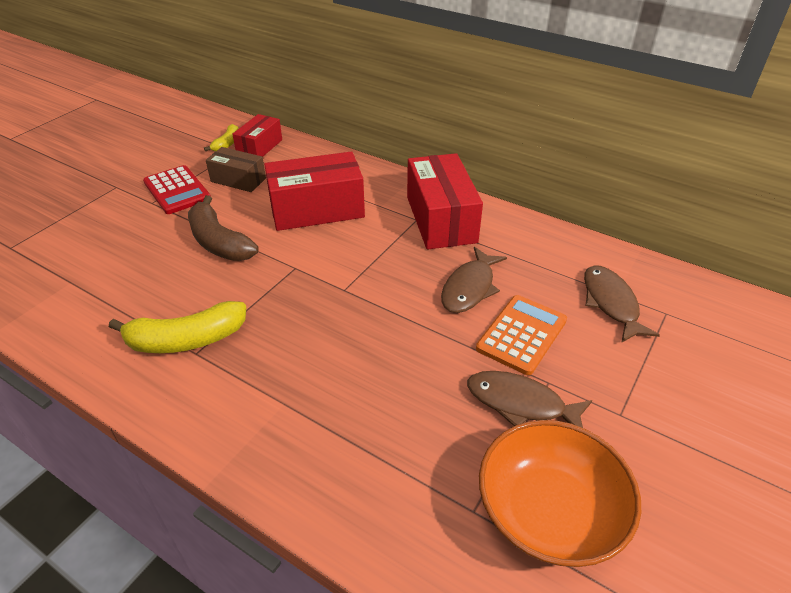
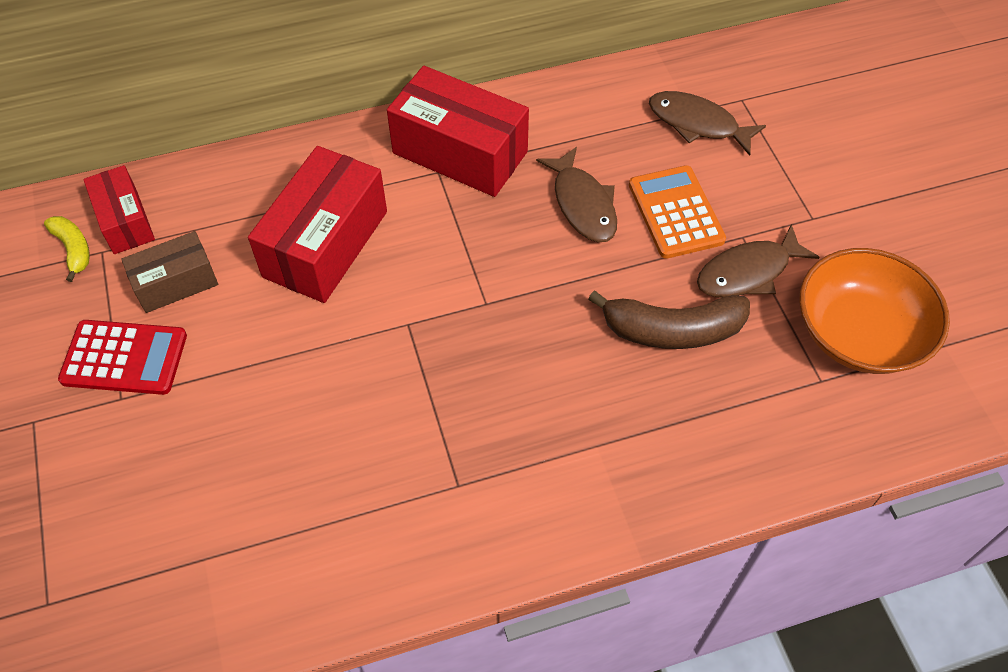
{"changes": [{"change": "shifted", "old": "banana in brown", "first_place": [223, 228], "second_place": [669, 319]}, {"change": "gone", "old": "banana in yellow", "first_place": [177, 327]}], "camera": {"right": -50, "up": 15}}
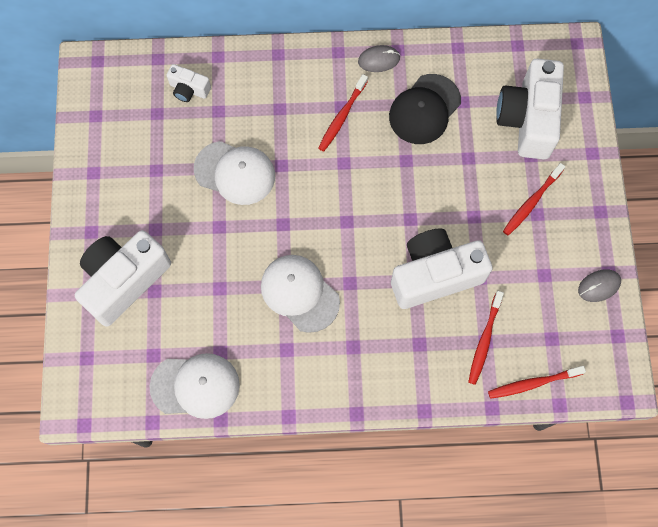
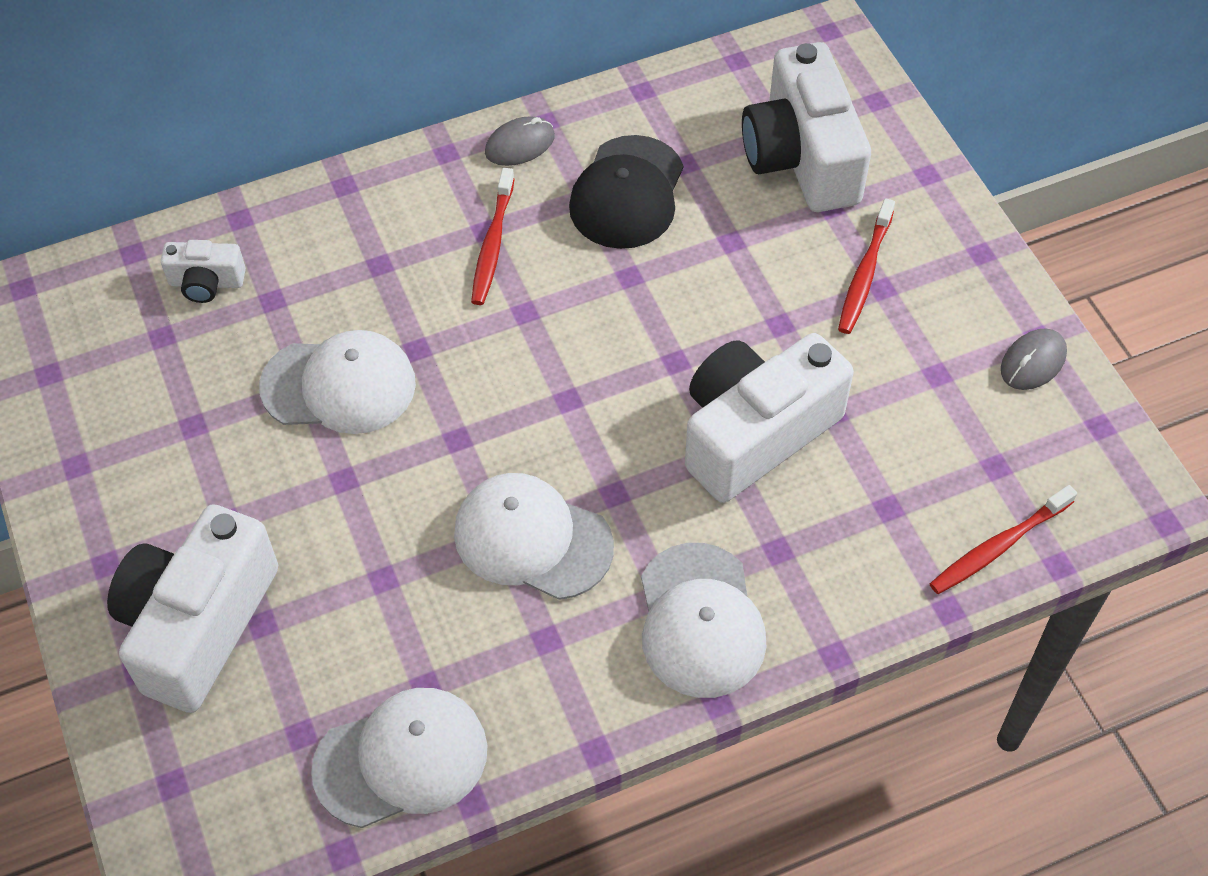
{"changes": [{"change": "gone", "old": "toothbrush in red", "first_place": [486, 338]}, {"change": "new", "new": "cap in white", "second_place": [704, 620]}], "camera": {"right": -20, "up": -15}}
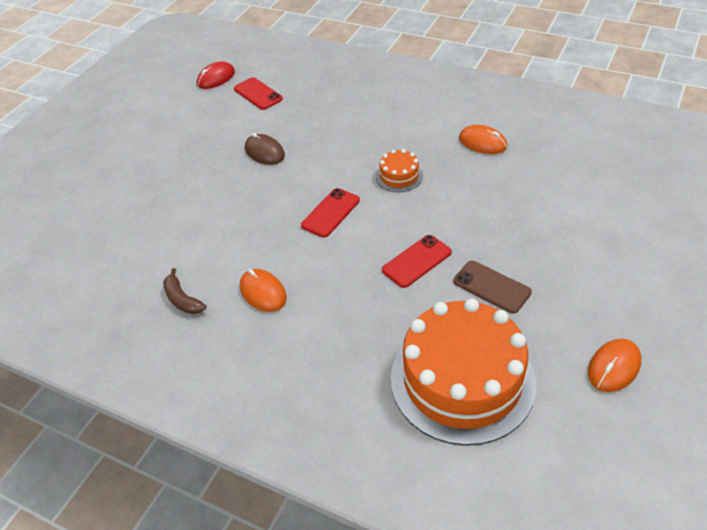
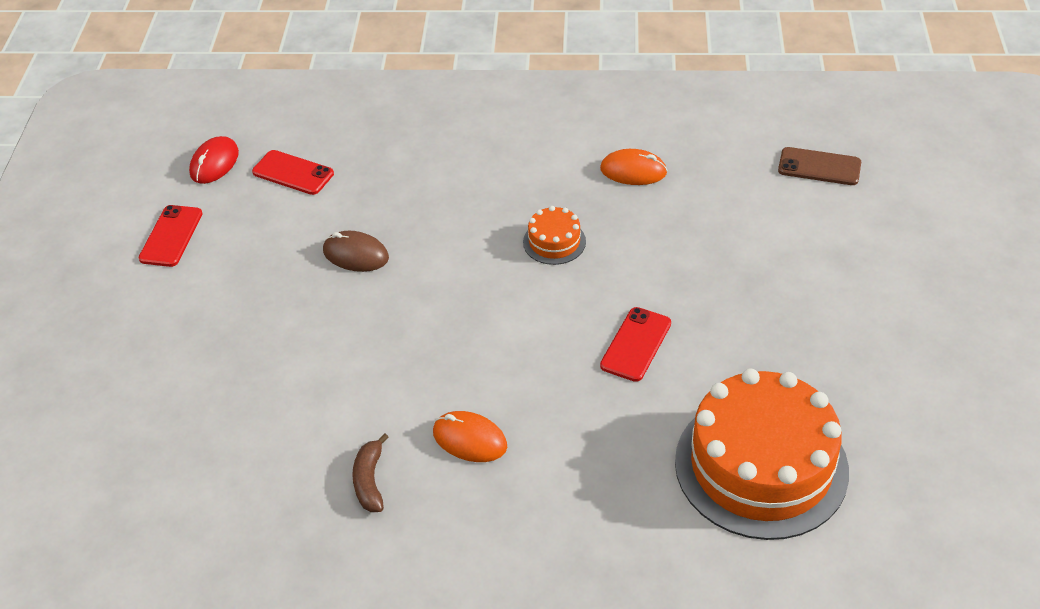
{"changes": [{"change": "shifted", "old": "phone in red", "first_place": [330, 213], "second_place": [171, 236]}, {"change": "shifted", "old": "phone in brown", "first_place": [492, 287], "second_place": [819, 166]}, {"change": "rotated", "old": "banana in brown", "first_place": [184, 291], "second_place": [370, 472], "degrees": 60}, {"change": "gone", "old": "mouse in orange", "first_place": [614, 365]}], "camera": {"right": -25, "up": 0}}
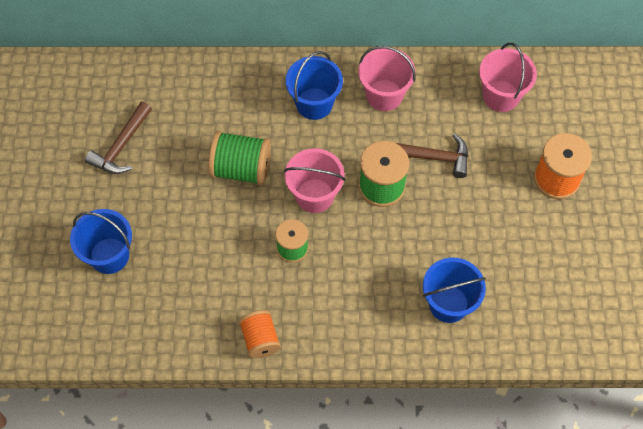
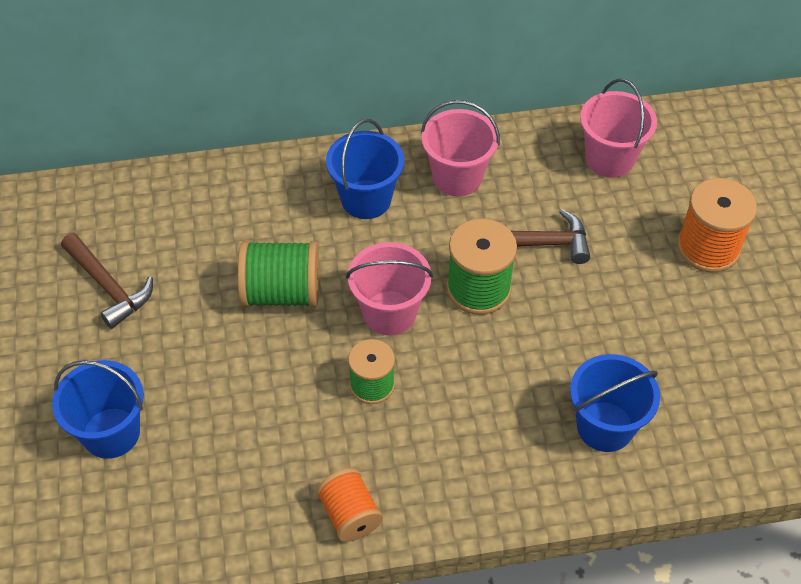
{"changes": [{"change": "rotated", "old": "hammer in brown", "first_place": [118, 138], "second_place": [107, 281], "degrees": -60}], "camera": {"right": -10, "up": -10}}
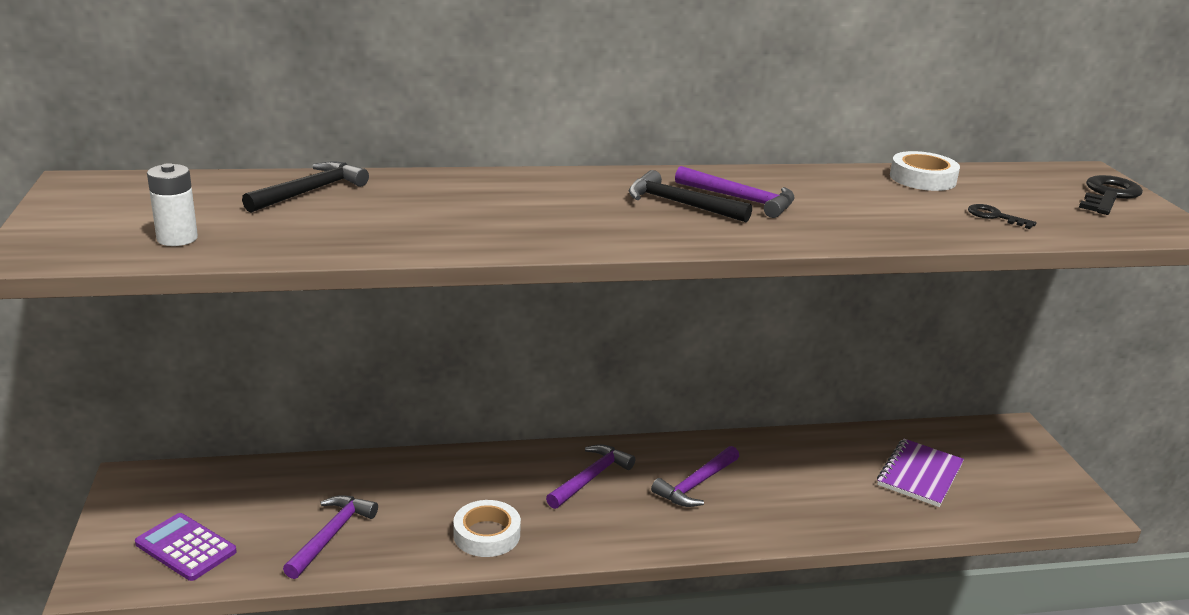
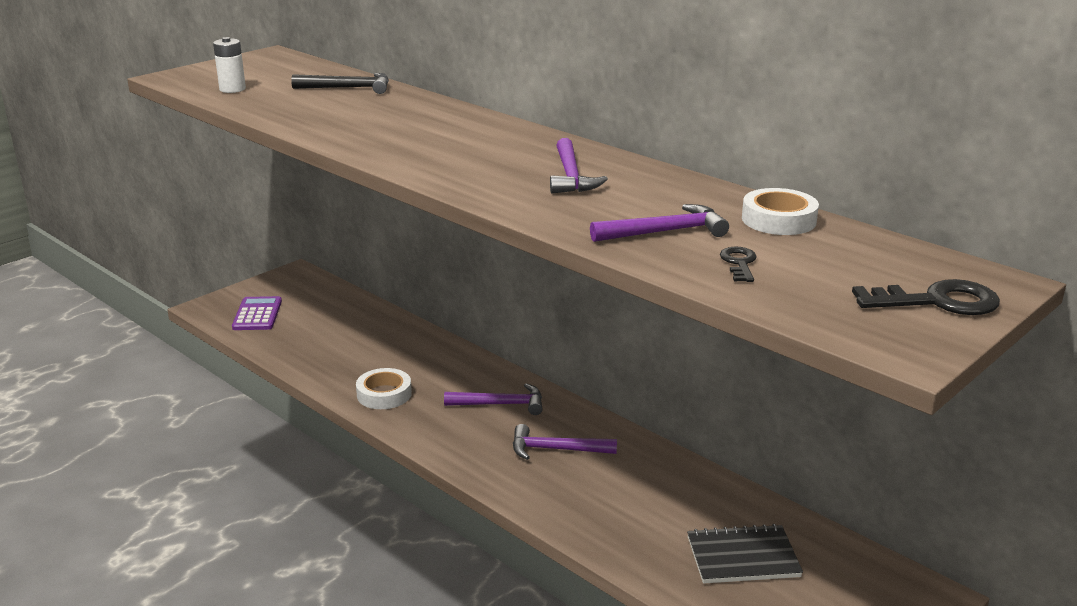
{"changes": [{"change": "gone", "old": "hammer in black", "first_place": [690, 196]}, {"change": "repainted", "old": "notebook in purple", "new": "notebook in black", "first_place": [920, 473], "second_place": [745, 554]}, {"change": "shifted", "old": "hammer in purple", "first_place": [330, 537], "second_place": [659, 223]}], "camera": {"right": 55, "up": 0}}
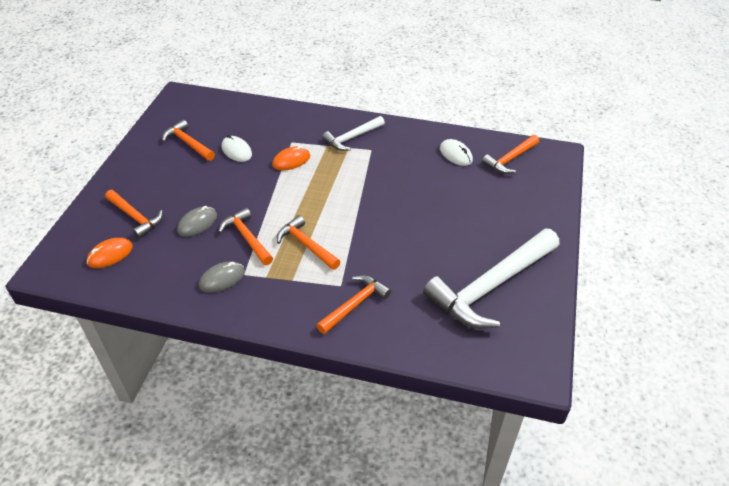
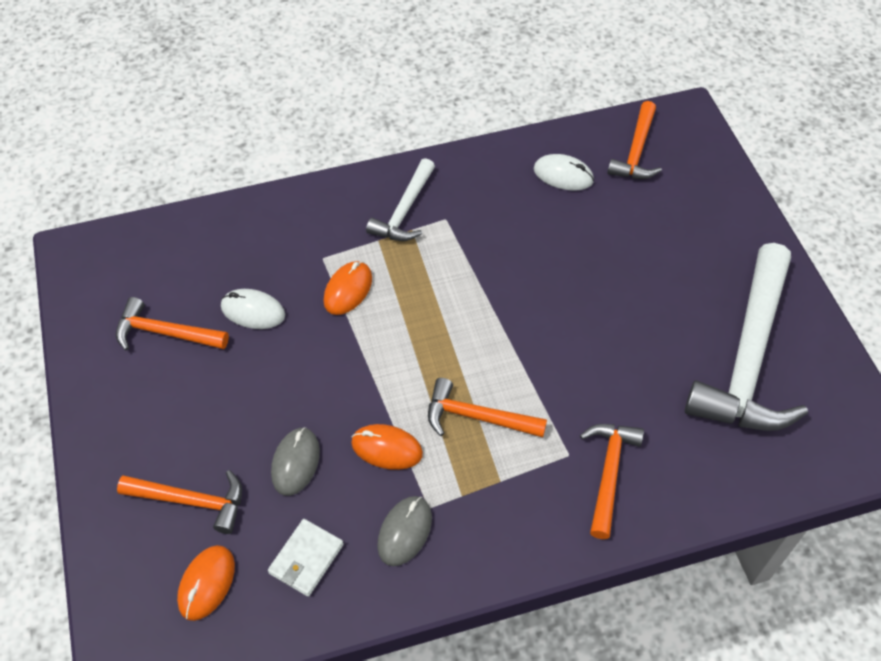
{"changes": [{"change": "swapped", "old": "hammer in orange", "new": "mouse in orange", "first_place": [245, 236], "second_place": [387, 447]}, {"change": "new", "new": "wallet in white", "second_place": [306, 558]}], "camera": {"right": -30, "up": 10}}
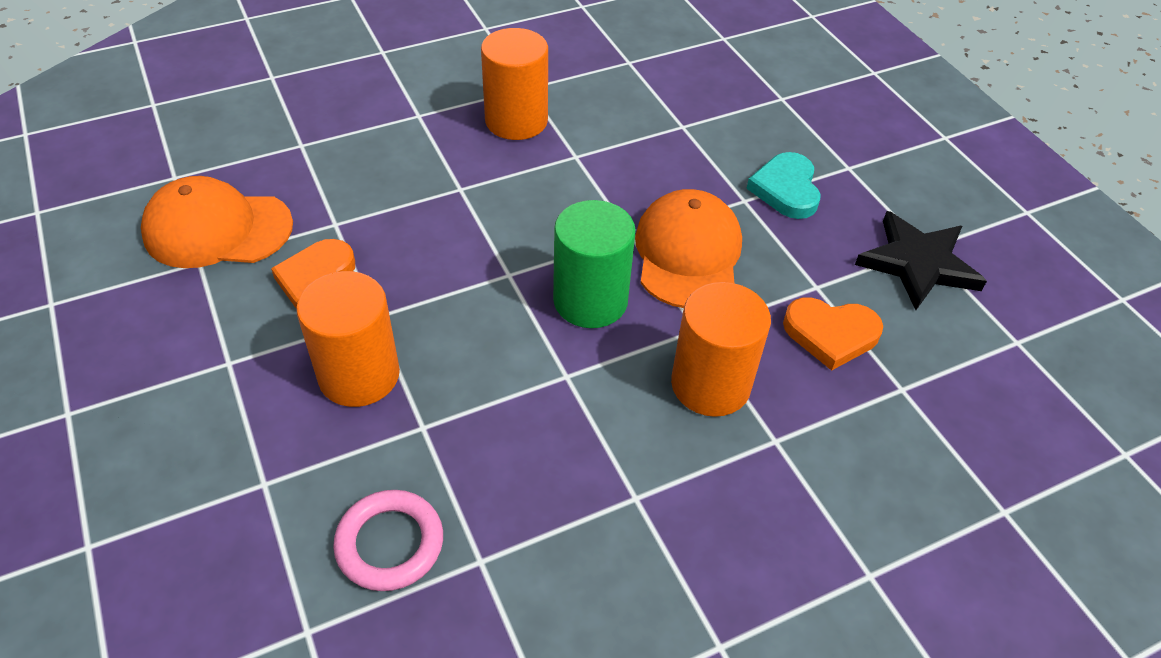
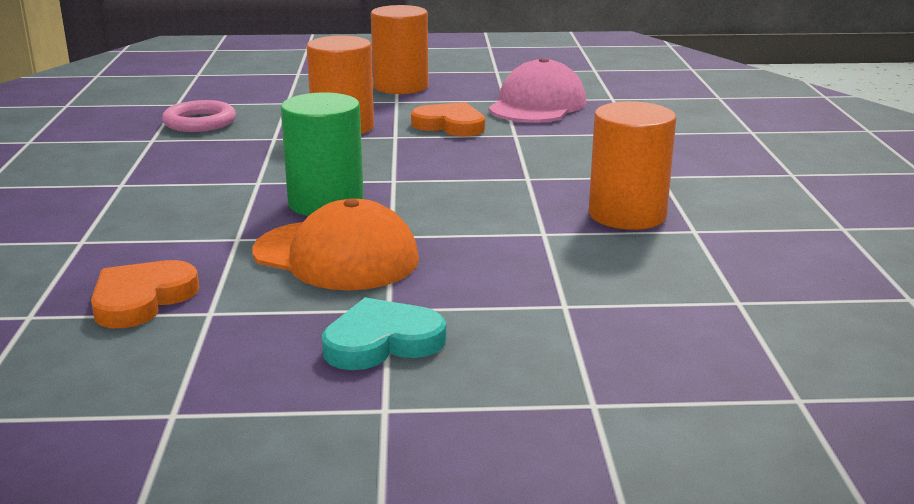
{"changes": [{"change": "rotated", "old": "heart in turquoise", "first_place": [783, 185], "second_place": [384, 333], "degrees": -45}, {"change": "repainted", "old": "cap in orange", "new": "cap in pink", "first_place": [217, 222], "second_place": [537, 89]}, {"change": "gone", "old": "star in black", "first_place": [921, 260]}, {"change": "shifted", "old": "cylinder in orange", "first_place": [721, 349], "second_place": [400, 49]}], "camera": {"right": 115, "up": -25}}
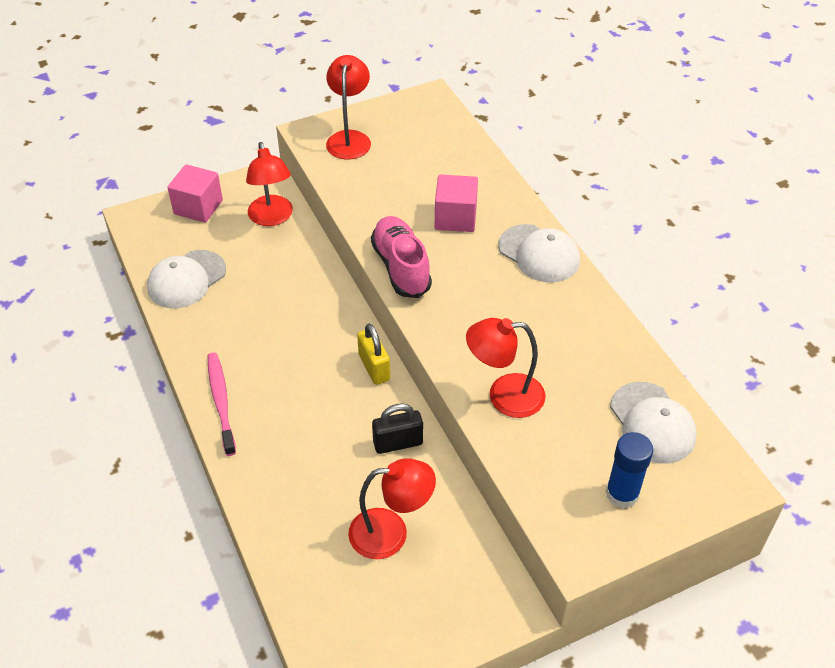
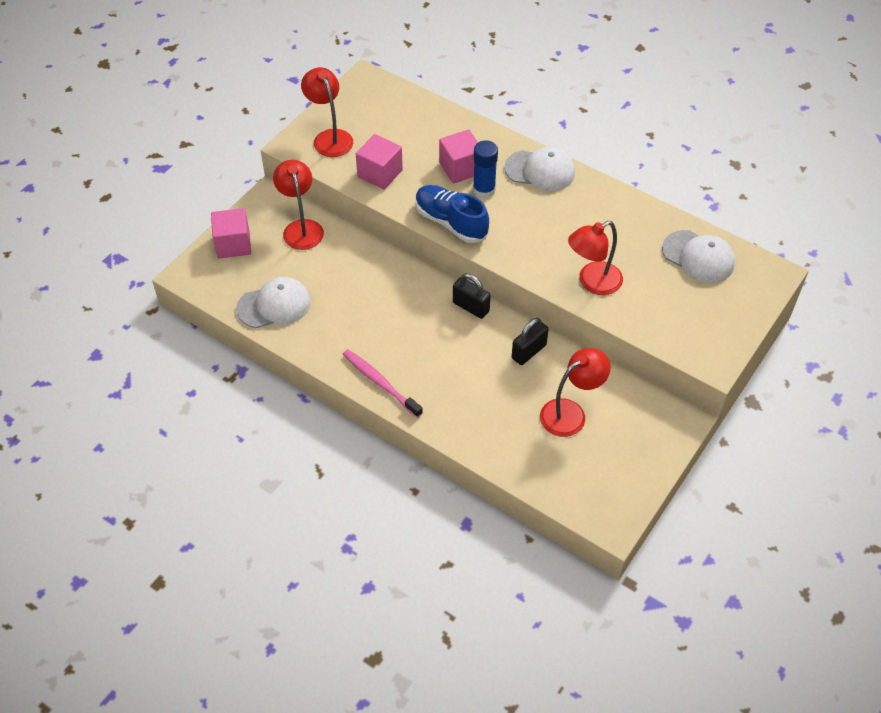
{"changes": [{"change": "rotated", "old": "lamp in red", "first_place": [269, 184], "second_place": [298, 205], "degrees": -150}, {"change": "repainted", "old": "shoe in pink", "new": "shoe in blue", "first_place": [401, 257], "second_place": [452, 214]}, {"change": "rotated", "old": "cap in white", "first_place": [186, 279], "second_place": [273, 302], "degrees": -120}, {"change": "repainted", "old": "padlock in yellow", "new": "padlock in black", "first_place": [373, 354], "second_place": [472, 296]}, {"change": "shifted", "old": "glue stick in blue", "first_place": [629, 470], "second_place": [485, 169]}, {"change": "new", "new": "cube in pink", "second_place": [379, 161]}], "camera": {"right": -30, "up": 5}}
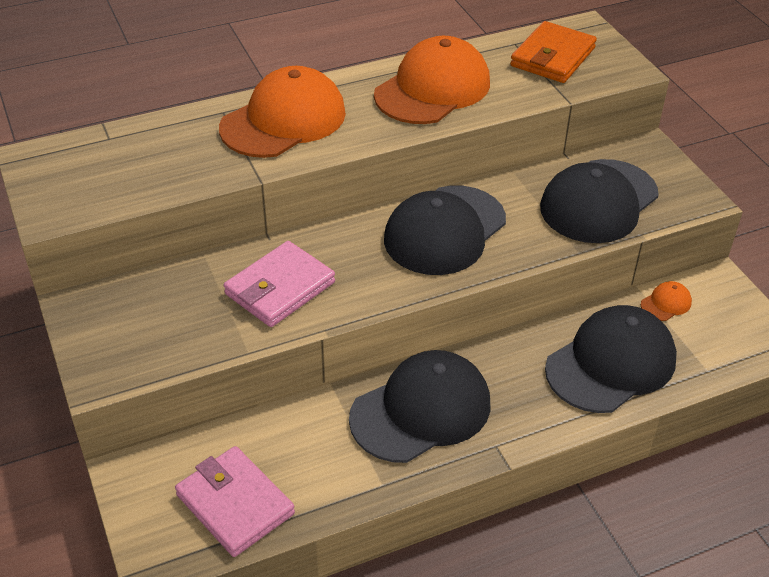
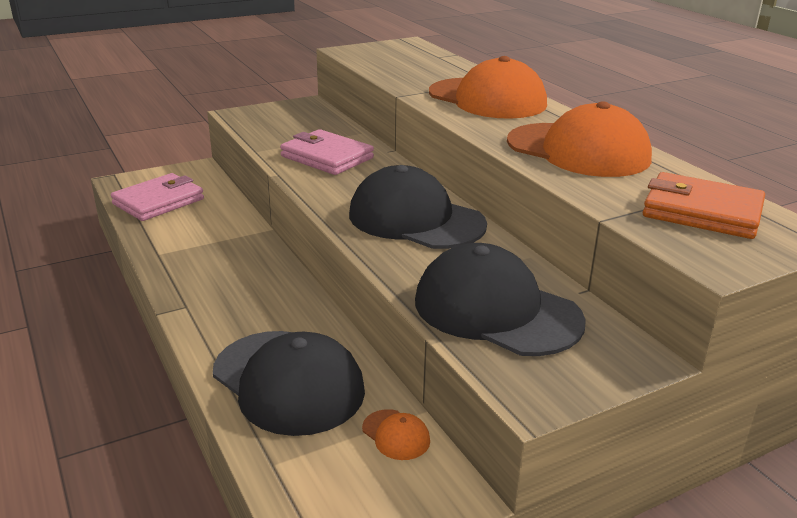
{"changes": [{"change": "gone", "old": "cap in black", "first_place": [419, 406]}], "camera": {"right": 85, "up": -15}}
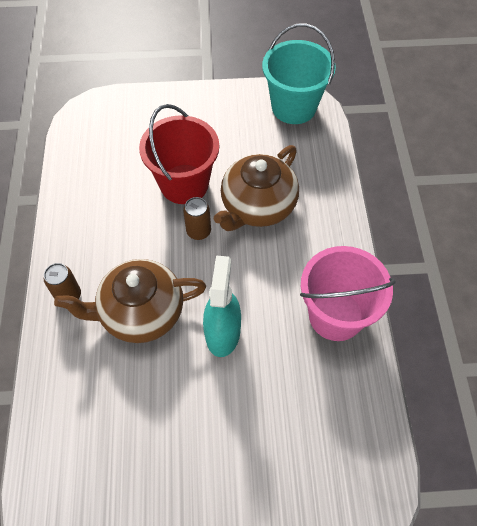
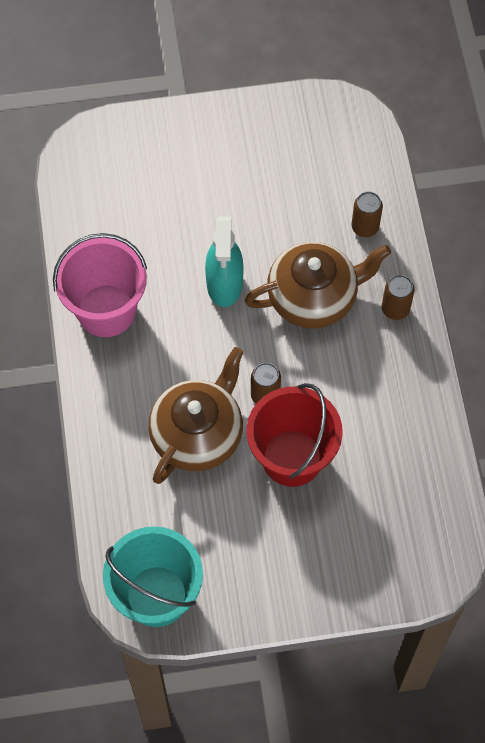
{"changes": [{"change": "new", "new": "can in brown", "second_place": [367, 214]}], "camera": {"right": 175, "up": 5}}
